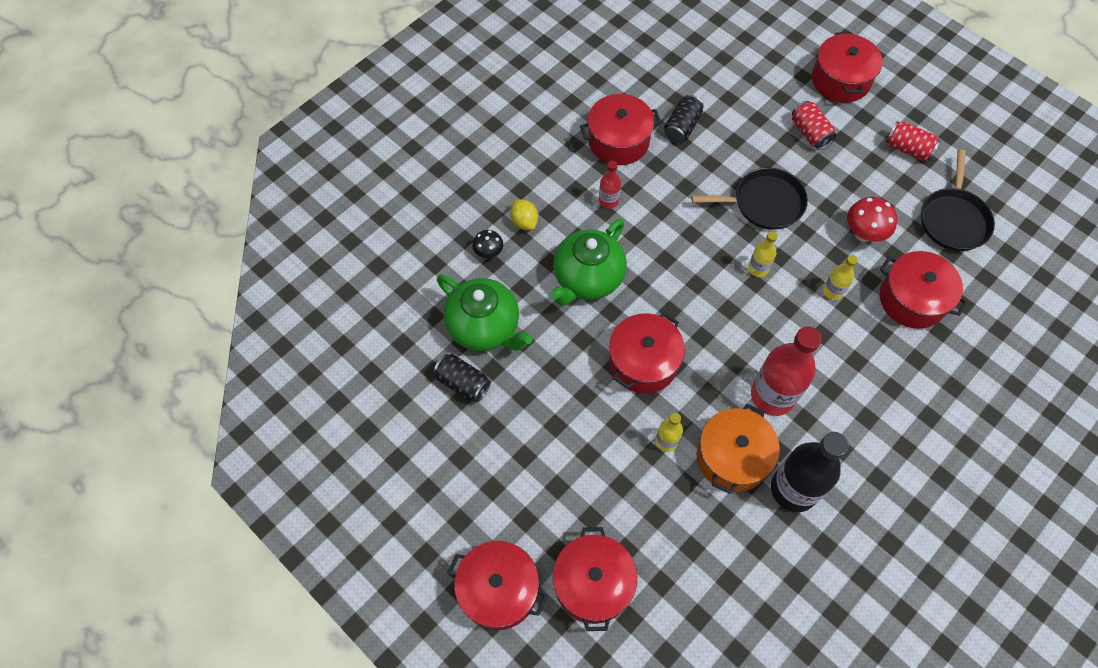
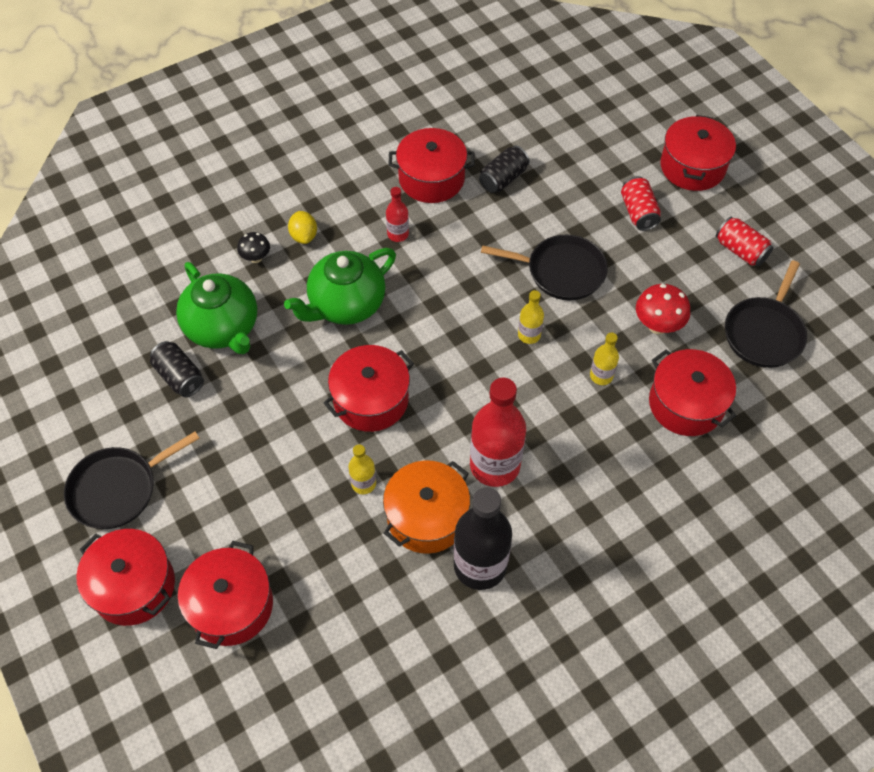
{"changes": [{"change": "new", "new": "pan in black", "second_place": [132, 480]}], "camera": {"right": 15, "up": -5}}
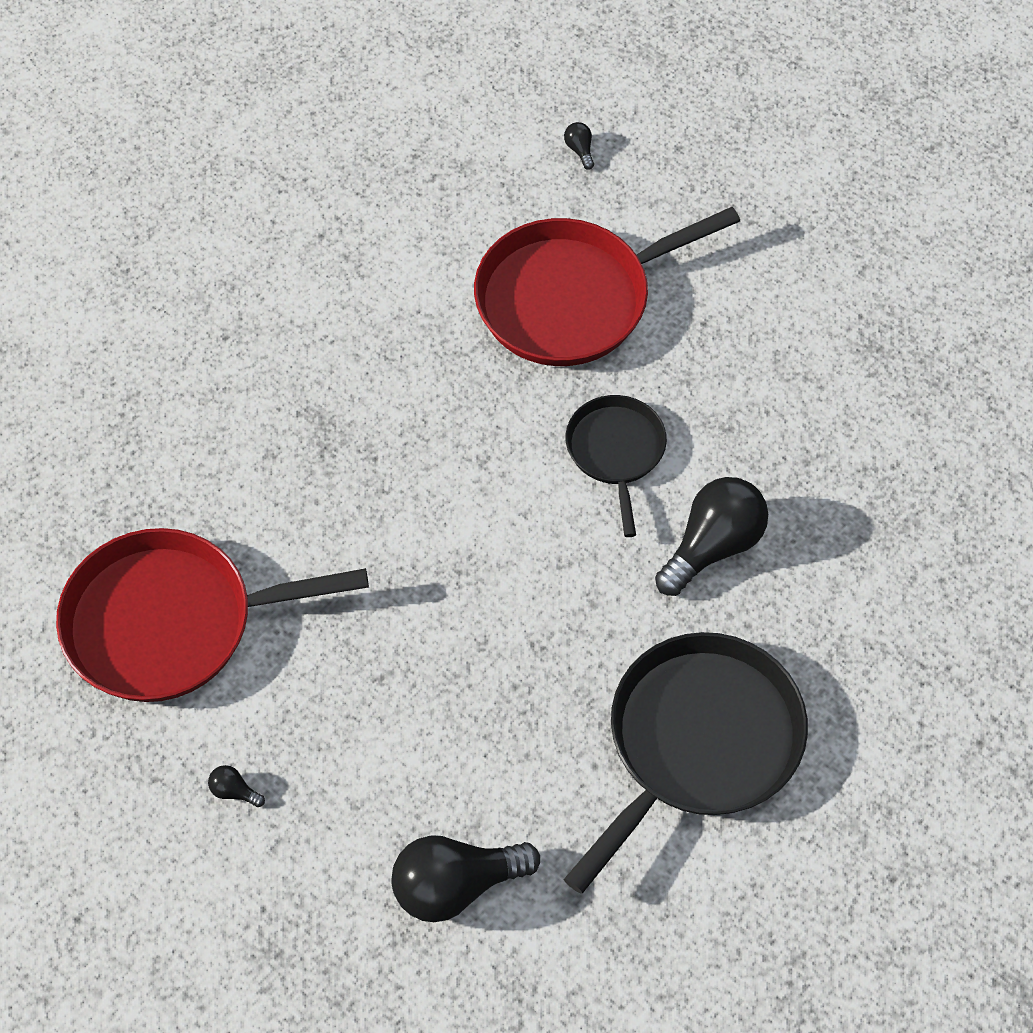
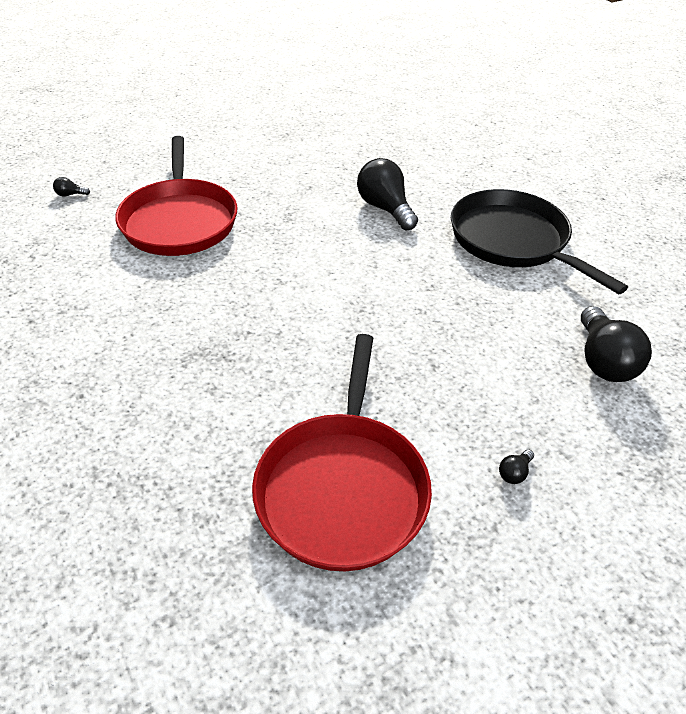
{"changes": [{"change": "gone", "old": "pan in black", "first_place": [616, 466]}], "camera": {"right": -75, "up": -15}}
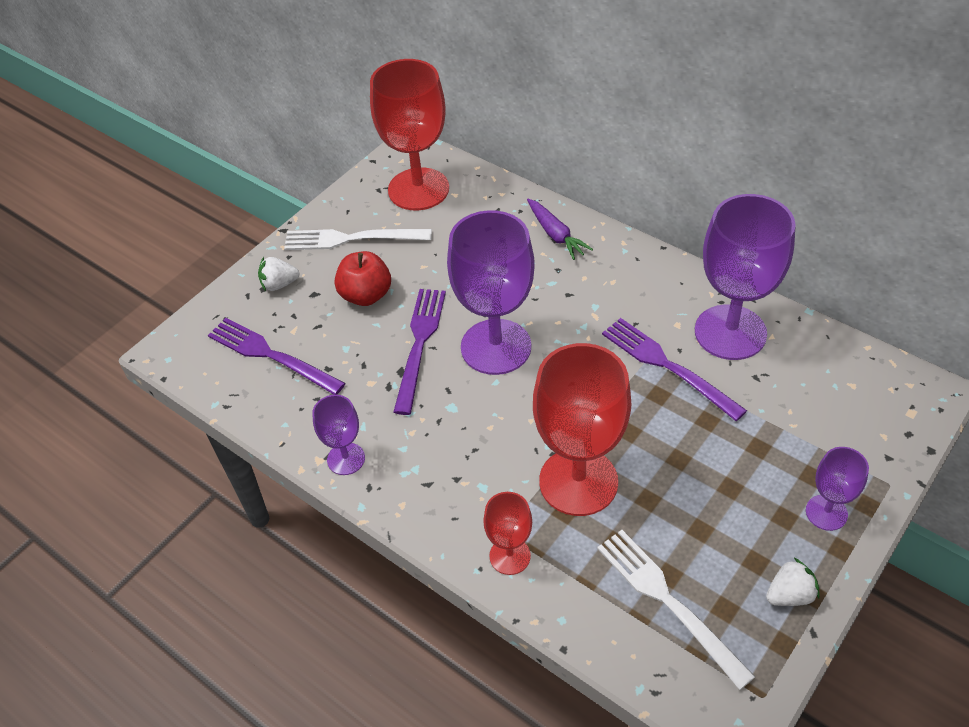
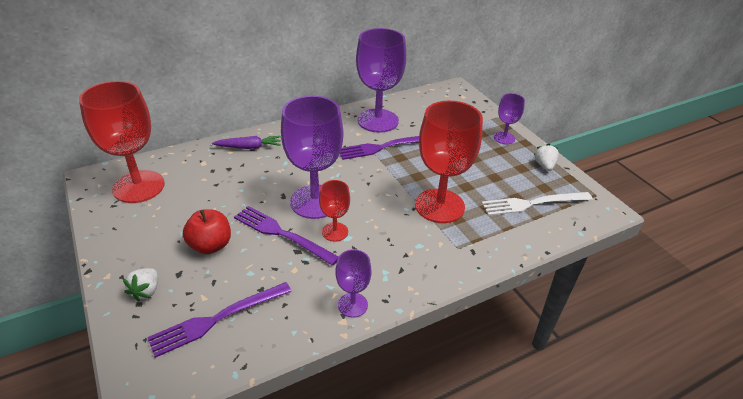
{"changes": [{"change": "gone", "old": "fork in white", "first_place": [358, 239]}, {"change": "shifted", "old": "goblet in red", "first_place": [507, 533], "second_place": [334, 211]}], "camera": {"right": -70, "up": -10}}
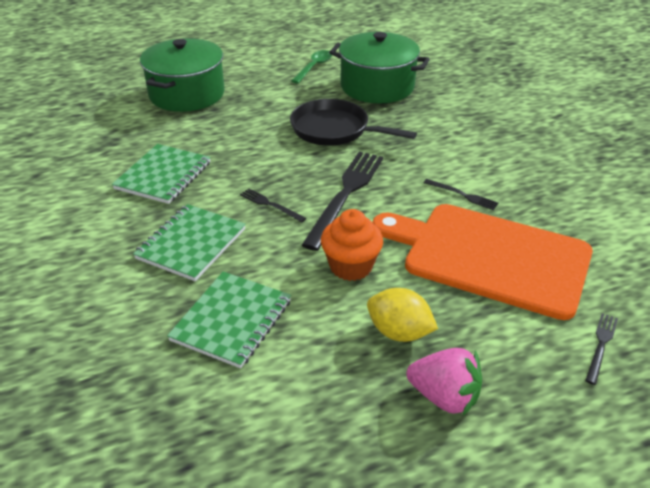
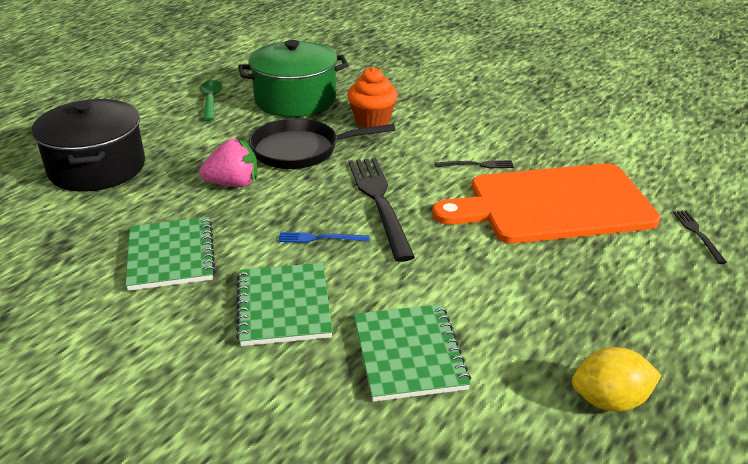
{"changes": [{"change": "repainted", "old": "pot in green", "new": "pot in black", "first_place": [182, 75], "second_place": [88, 145]}, {"change": "repainted", "old": "fork in black", "new": "fork in blue", "first_place": [273, 205], "second_place": [324, 237]}, {"change": "shifted", "old": "cupcake in orange", "first_place": [352, 245], "second_place": [372, 97]}, {"change": "shifted", "old": "lemon in yellow", "first_place": [402, 315], "second_place": [617, 379]}, {"change": "shifted", "old": "strawberry in pink", "first_place": [444, 382], "second_place": [228, 163]}], "camera": {"right": -35, "up": -5}}
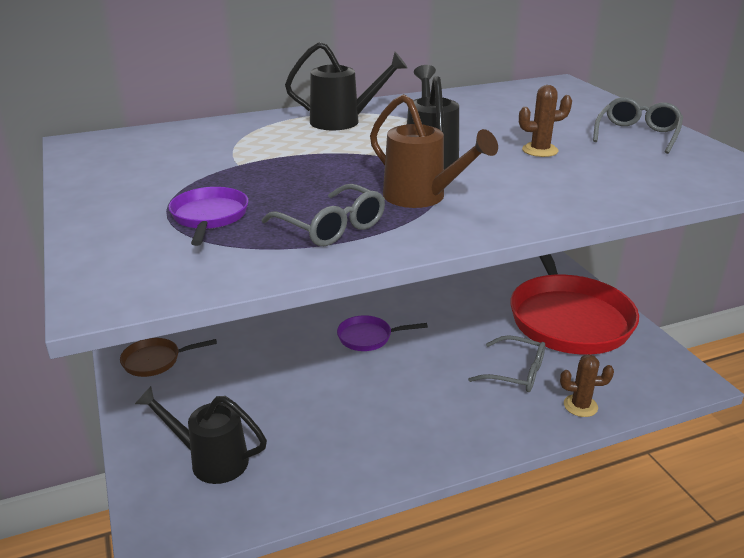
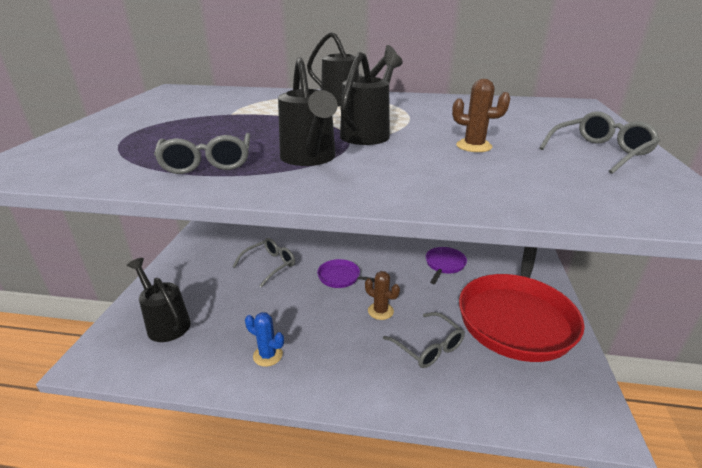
{"changes": [{"change": "repainted", "old": "watering can in brown", "new": "watering can in black", "first_place": [434, 151], "second_place": [308, 111]}, {"change": "shifted", "old": "pan in purple", "first_place": [208, 216], "second_place": [446, 265]}, {"change": "gone", "old": "pan in brown", "first_place": [168, 357]}, {"change": "shifted", "old": "cactus in brown", "first_place": [587, 385], "second_place": [382, 295]}, {"change": "new", "new": "glasses in grey", "second_place": [263, 262]}, {"change": "new", "new": "cactus in blue", "second_place": [264, 339]}], "camera": {"right": 30, "up": 0}}
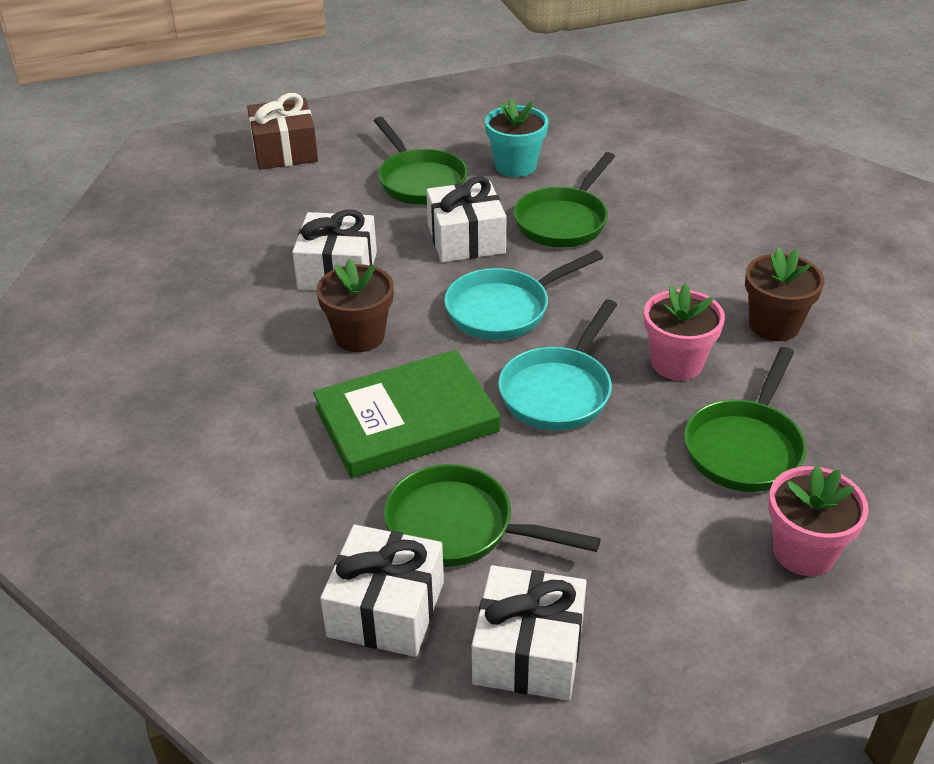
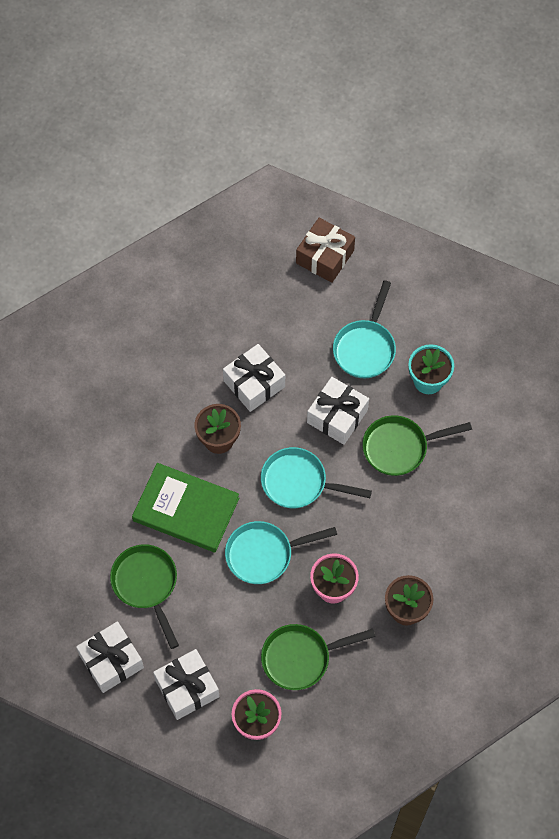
{"changes": [{"change": "repainted", "old": "pan in green", "new": "pan in turquoise", "first_place": [421, 161], "second_place": [364, 329]}, {"change": "shifted", "old": "gift in white", "first_place": [382, 591], "second_place": [186, 684]}], "camera": {"right": 45, "up": 25}}
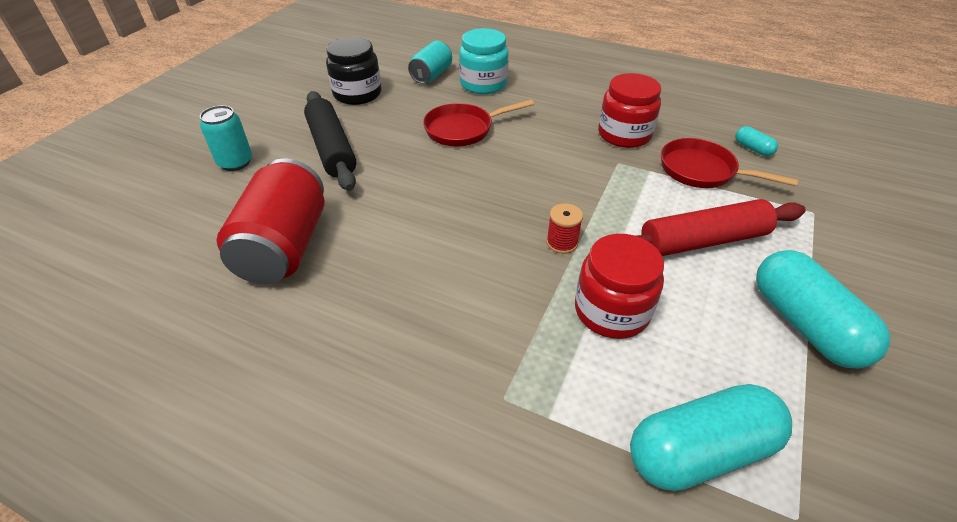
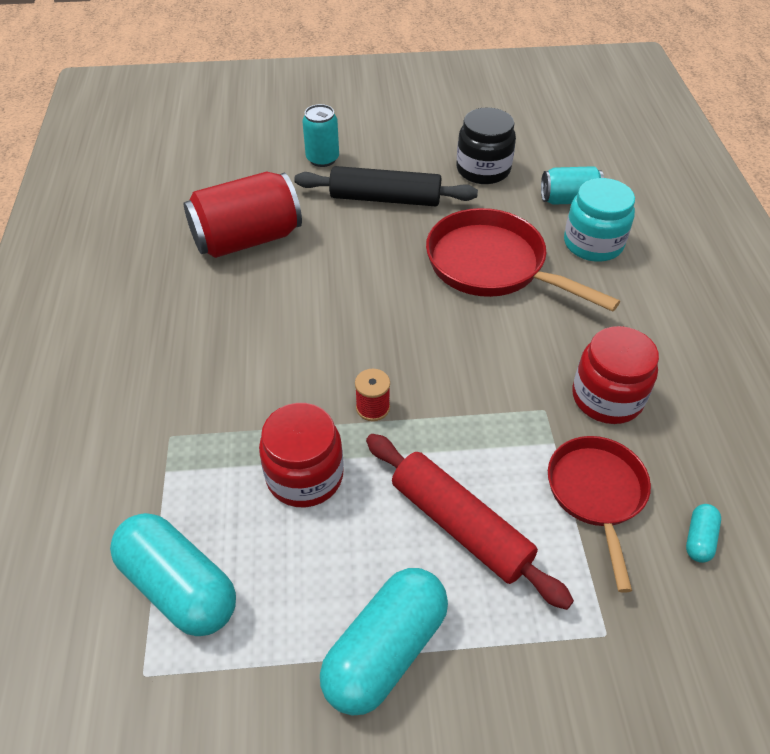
{"changes": [{"change": "rotated", "old": "rolling pin in black", "first_place": [330, 141], "second_place": [386, 186], "degrees": 60}, {"change": "scaled", "old": "pan in red", "first_place": [478, 122], "second_place": [523, 260], "factor": 1.5}], "camera": {"right": 60, "up": 5}}
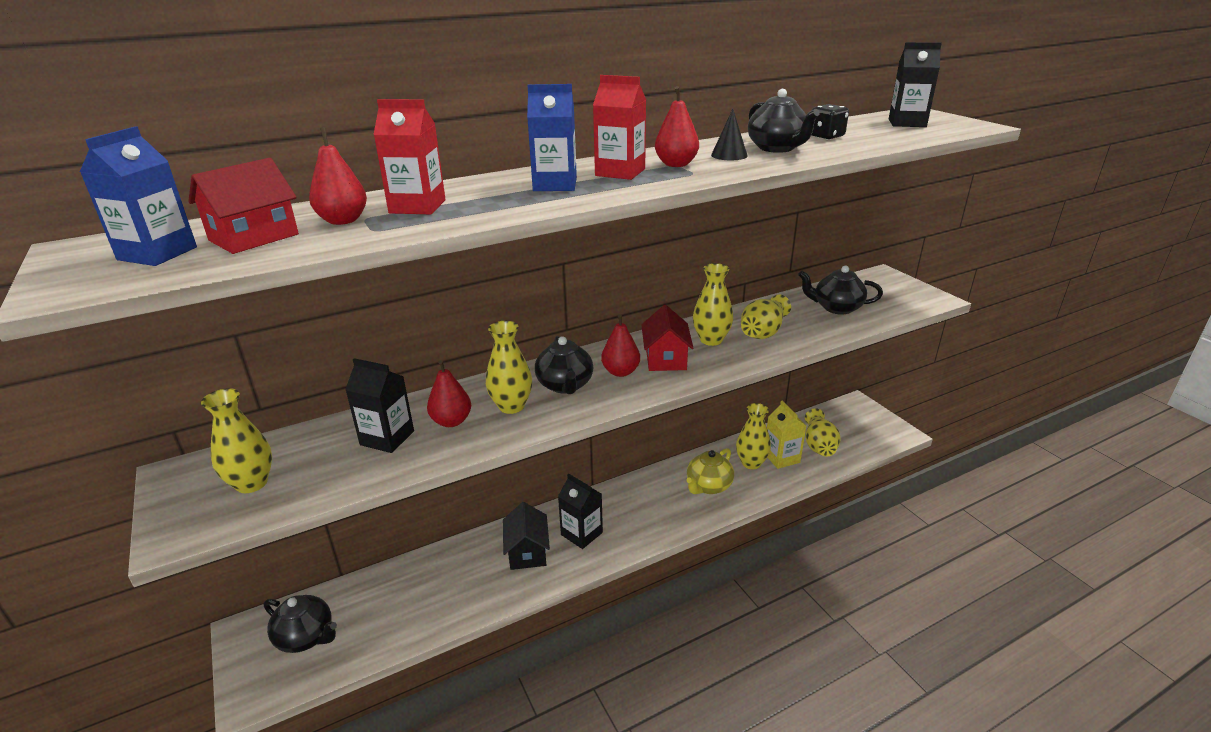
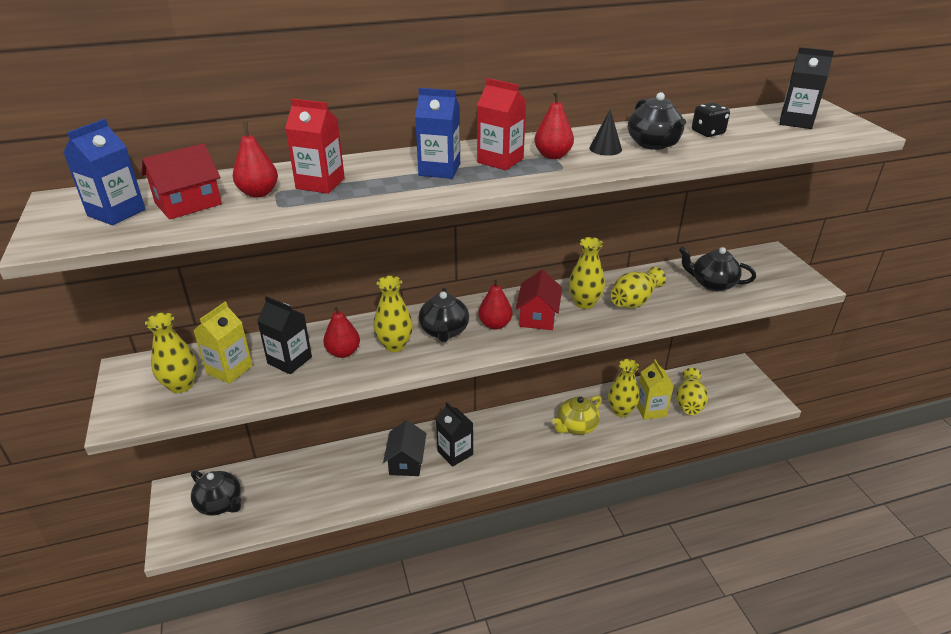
{"changes": [{"change": "new", "new": "carton in yellow", "second_place": [223, 342]}], "camera": {"right": 10, "up": 5}}
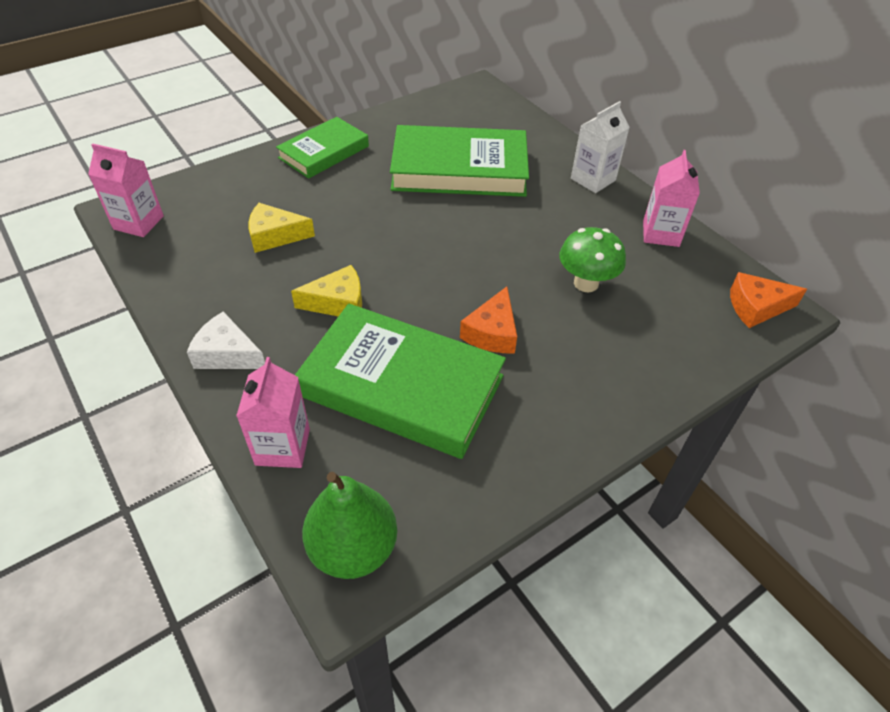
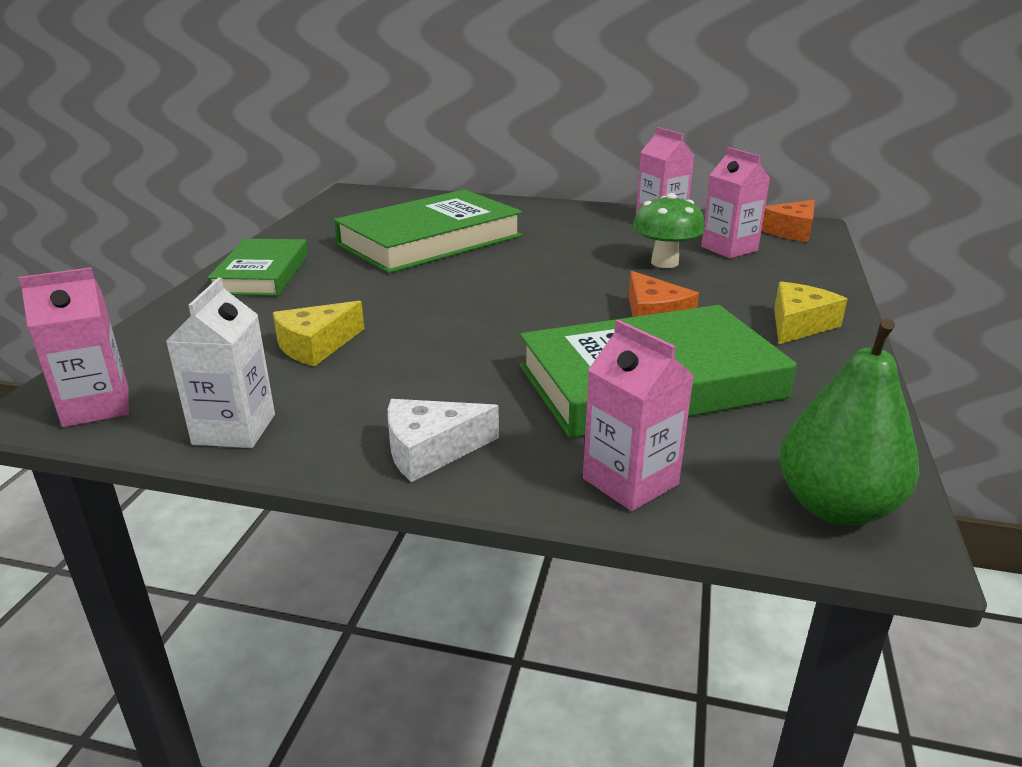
{"changes": [{"change": "shifted", "old": "carton in white", "first_place": [600, 147], "second_place": [220, 363]}, {"change": "shifted", "old": "cheese in yellow", "first_place": [326, 290], "second_place": [810, 313]}, {"change": "new", "new": "carton in pink", "second_place": [735, 202]}], "camera": {"right": -40, "up": -20}}
